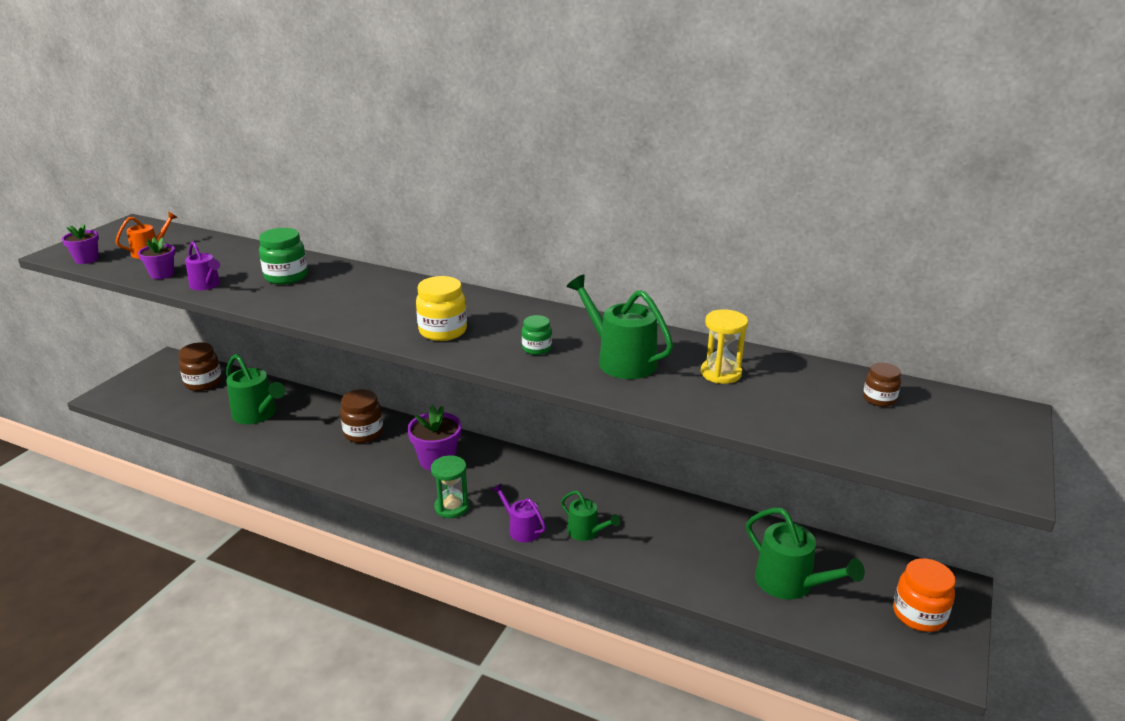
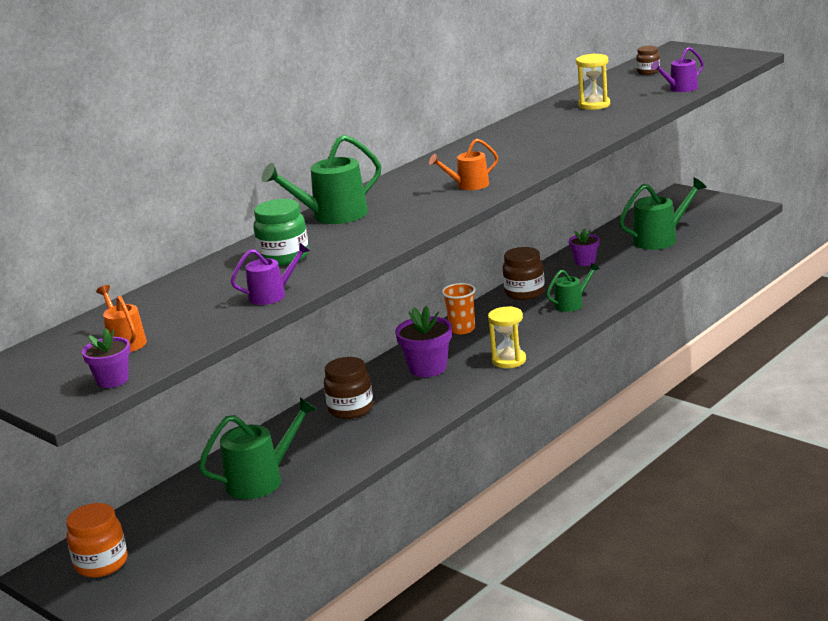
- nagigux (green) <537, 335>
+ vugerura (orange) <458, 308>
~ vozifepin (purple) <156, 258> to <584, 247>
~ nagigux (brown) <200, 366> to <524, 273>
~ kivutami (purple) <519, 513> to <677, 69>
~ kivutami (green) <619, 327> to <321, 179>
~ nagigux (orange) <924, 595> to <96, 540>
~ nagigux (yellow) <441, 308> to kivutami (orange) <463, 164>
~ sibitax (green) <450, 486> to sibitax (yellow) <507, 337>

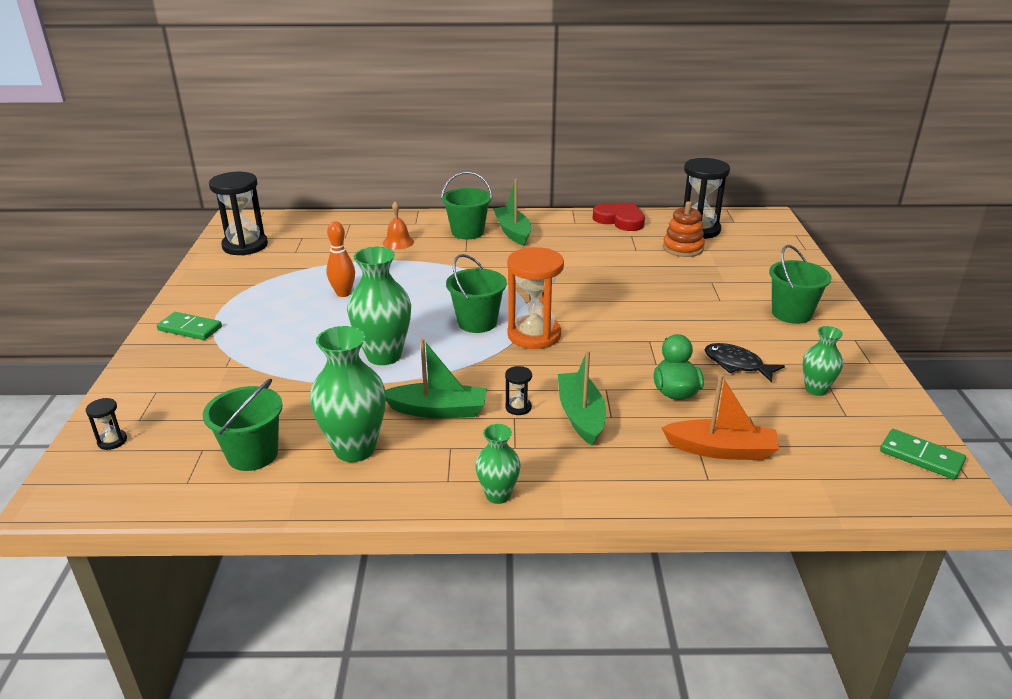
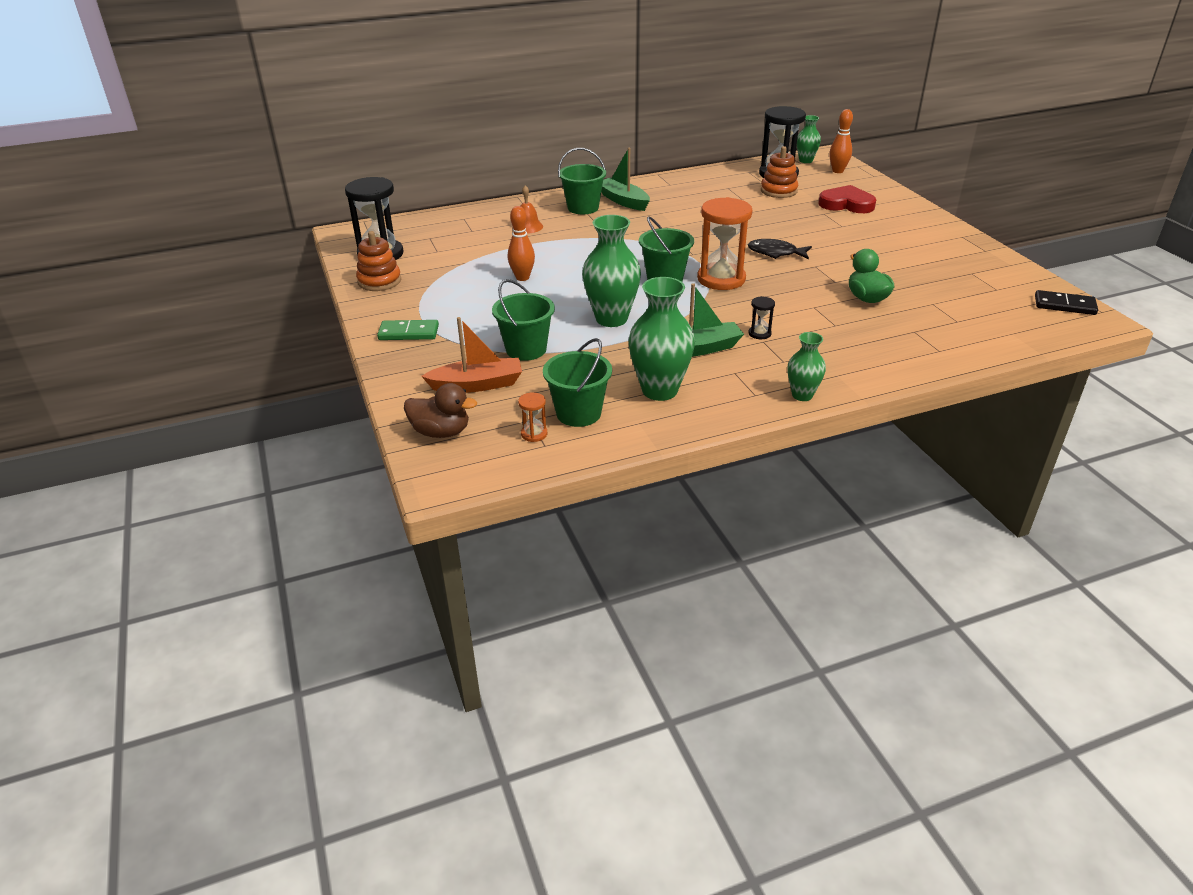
- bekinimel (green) <582, 398>
+ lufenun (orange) <378, 261>
+ sibitax (orange) <532, 417>
+ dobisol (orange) <841, 141>
~ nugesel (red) <619, 216> to <847, 199>
~ bekinimel (orange) <720, 417> to <471, 355>
~ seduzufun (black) <745, 363> to <780, 249>
~ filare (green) <800, 284> to <523, 320>
~ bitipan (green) <823, 361> to <809, 139>
~ sibitax (black) <106, 424> to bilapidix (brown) <440, 410>
~ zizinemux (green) <923, 454> to zizinemux (black) <1066, 302>

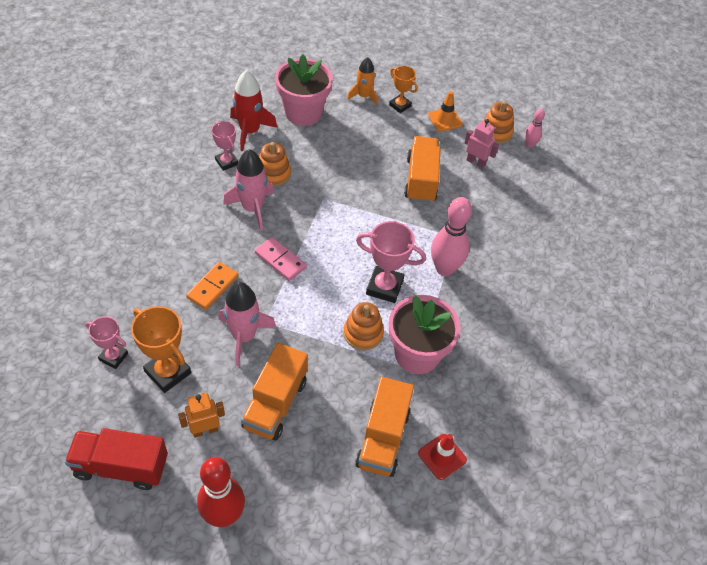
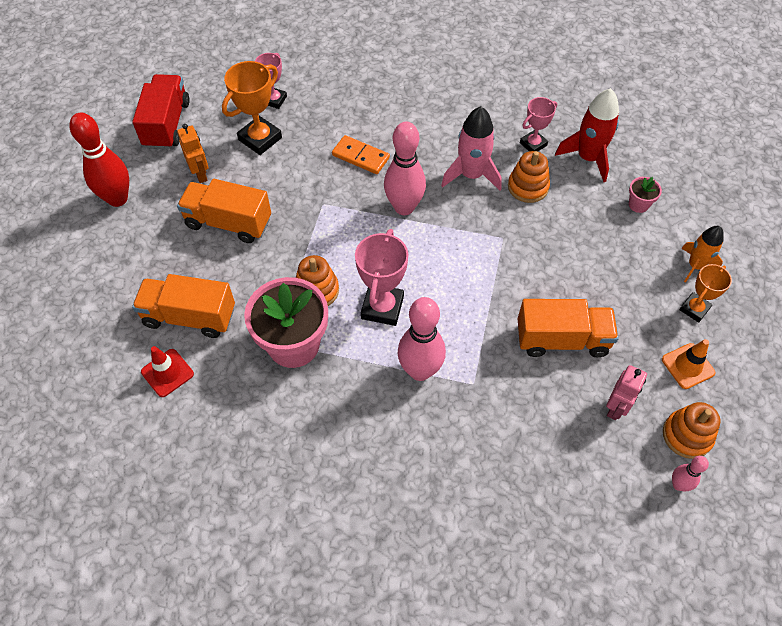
- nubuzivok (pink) <247, 324>
~ zizinemux (pink) <280, 259> to dobisol (pink) <405, 168>
~ vozifepin (pink) <304, 90> = <645, 195> x0.44

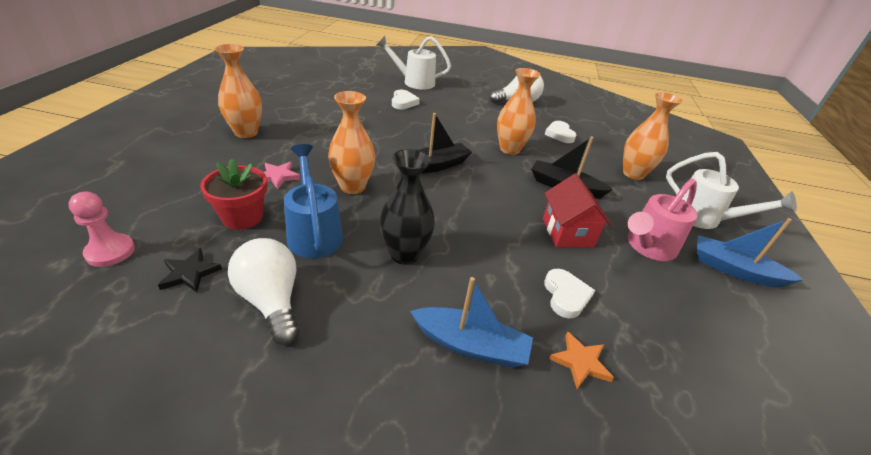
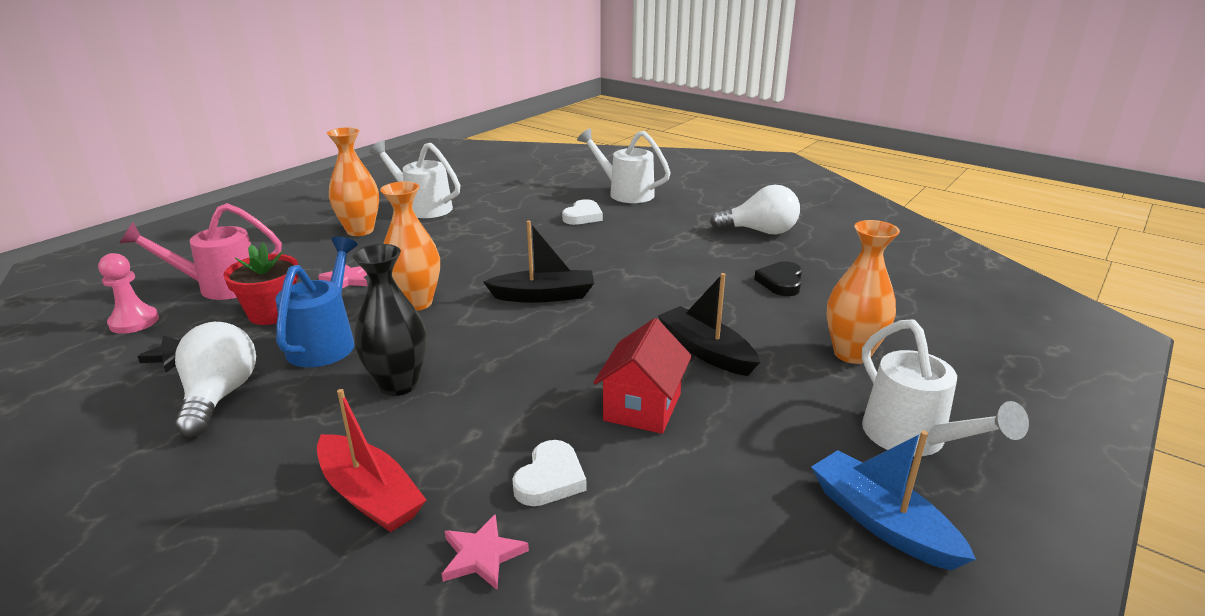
- bitipan (orange) <519, 111>
+ kivutami (white) <414, 179>
~ kivutami (pink) <663, 219> to <200, 251>
~ bekinimel (blue) <471, 322> to bekinimel (red) <372, 460>
~ nugesel (white) <560, 132> to nugesel (black) <778, 278>
~ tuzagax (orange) <581, 360> to tuzagax (pink) <485, 552>

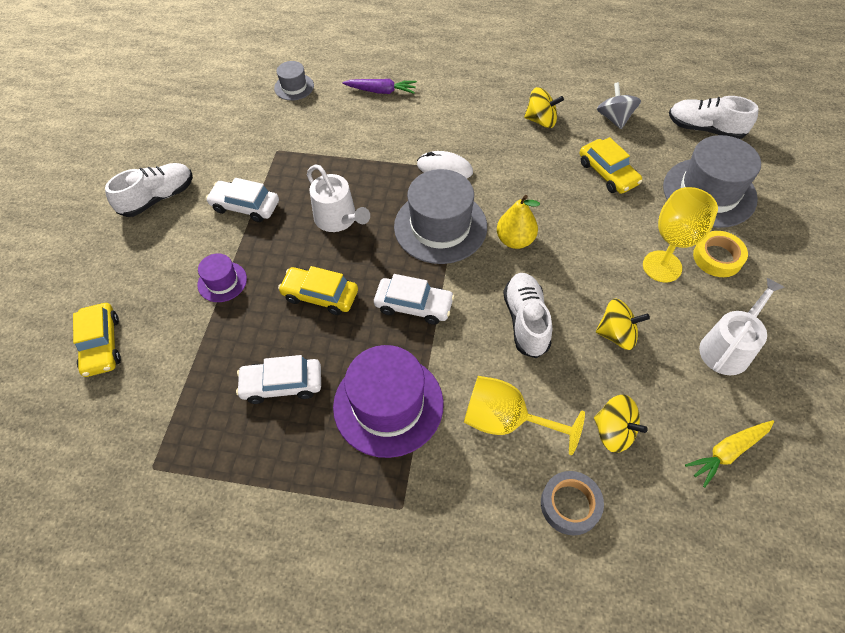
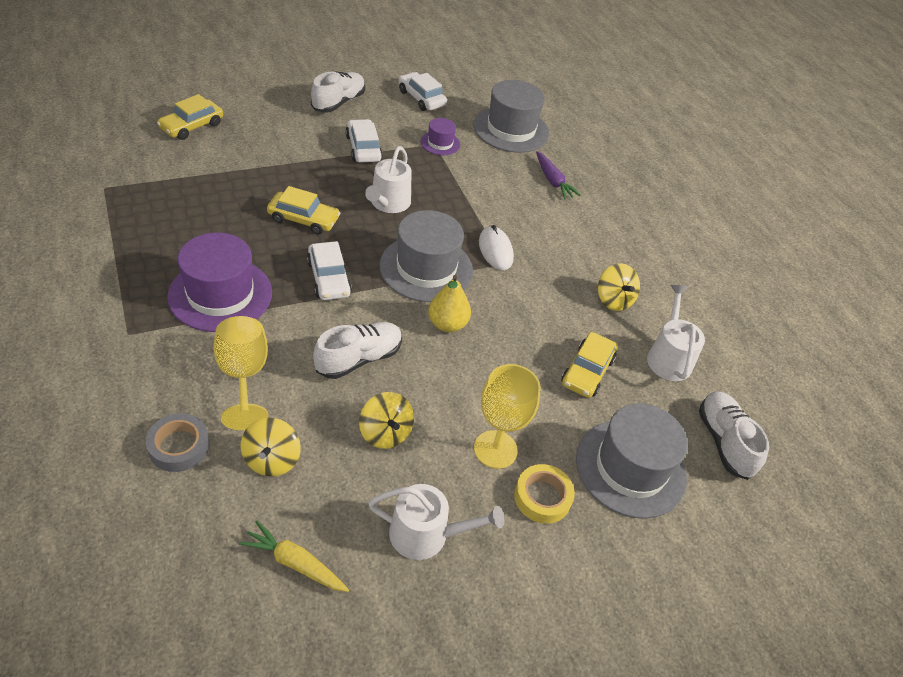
~ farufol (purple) <222, 277> to <440, 136>
~ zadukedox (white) <278, 379> to <422, 91>
~ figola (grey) <619, 105> to kivutami (white) <676, 333>
~ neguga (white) <149, 190> = <338, 92> 75 degrees counterclockwise
~ zadukedox (yellow) <318, 290> = <303, 210> 120 degrees clockwise
~ farufol (grey) <294, 80> = <511, 116> x1.99

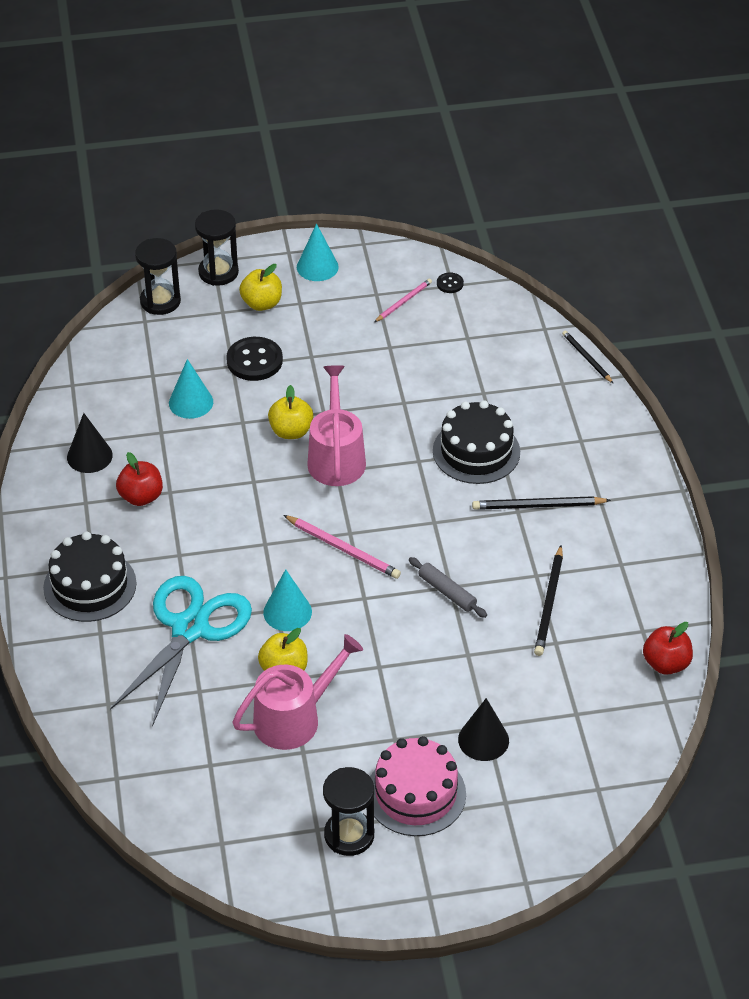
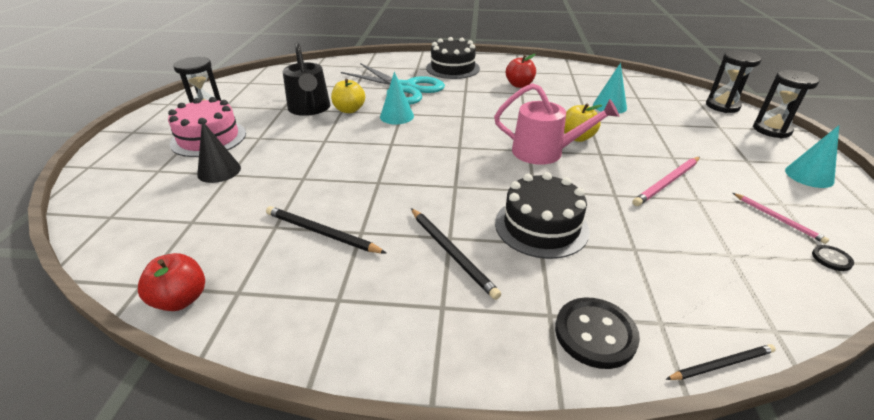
- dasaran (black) <90, 443>
- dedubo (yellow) <260, 287>
- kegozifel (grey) <448, 587>
~ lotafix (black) <254, 359> to <597, 333>
~ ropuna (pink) <342, 547> to <666, 181>
~ kivutami (pink) <297, 692> to kivutami (black) <306, 79>
~ ropuna (black) <541, 503> = <456, 254> 135 degrees clockwise

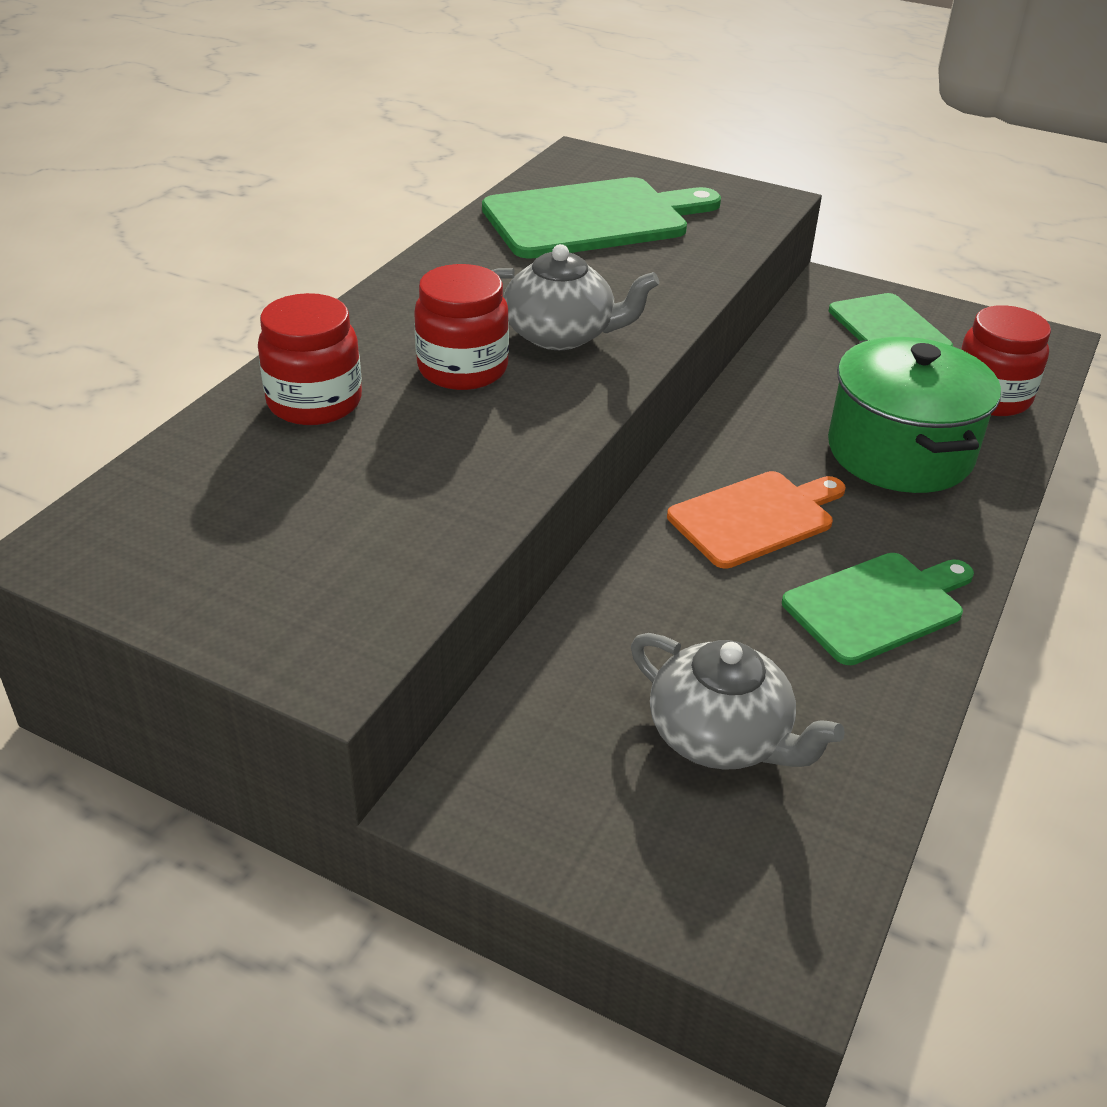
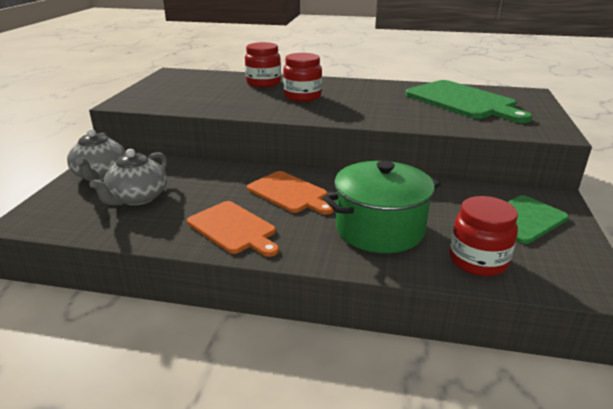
~ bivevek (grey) <575, 297> to <96, 155>
~ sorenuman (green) <878, 609> to sorenuman (orange) <233, 229>

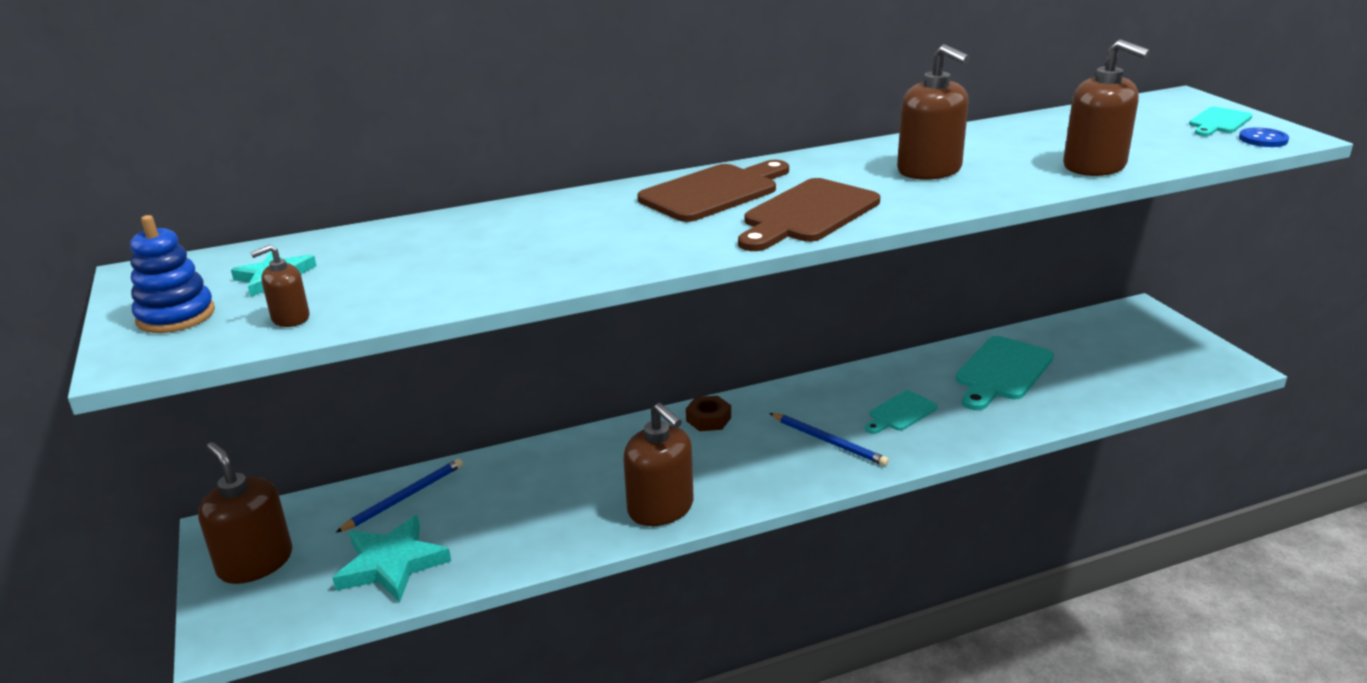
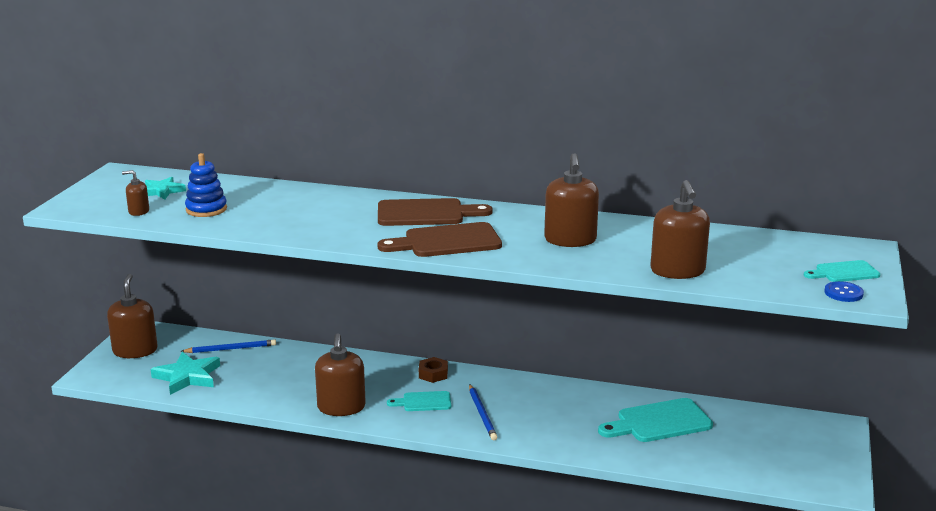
~ lufenun (blue) <172, 274> to <206, 185>
~ sorenuman (turquoise) <901, 412> to <419, 401>

